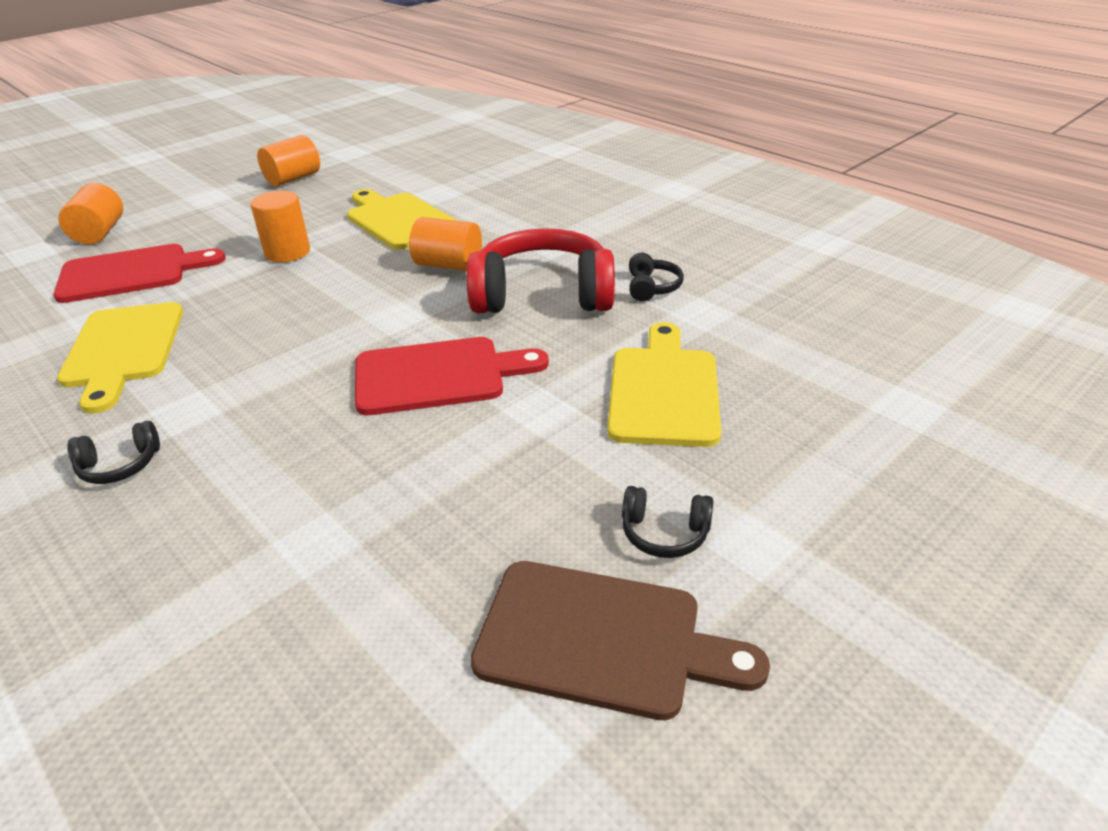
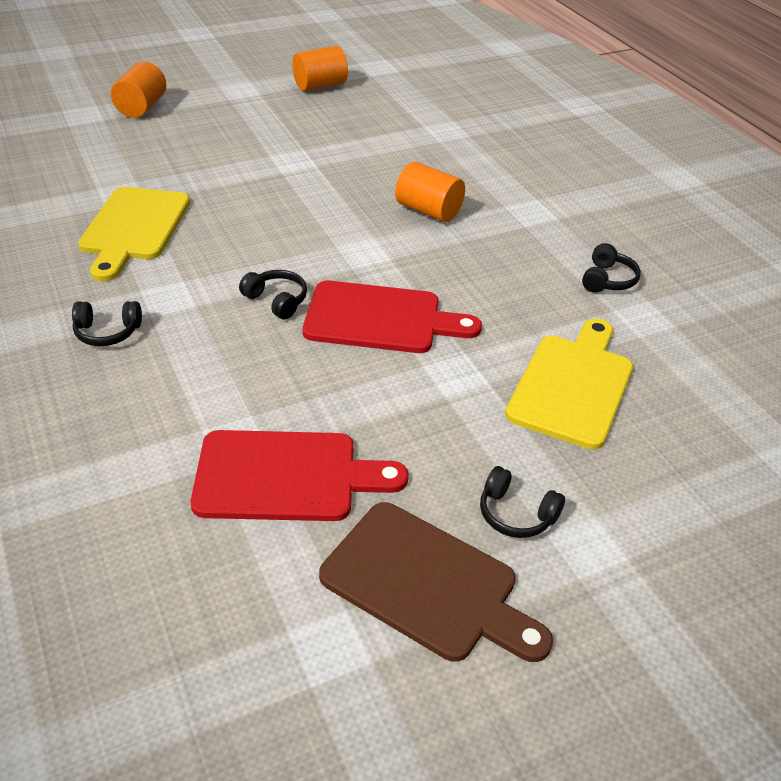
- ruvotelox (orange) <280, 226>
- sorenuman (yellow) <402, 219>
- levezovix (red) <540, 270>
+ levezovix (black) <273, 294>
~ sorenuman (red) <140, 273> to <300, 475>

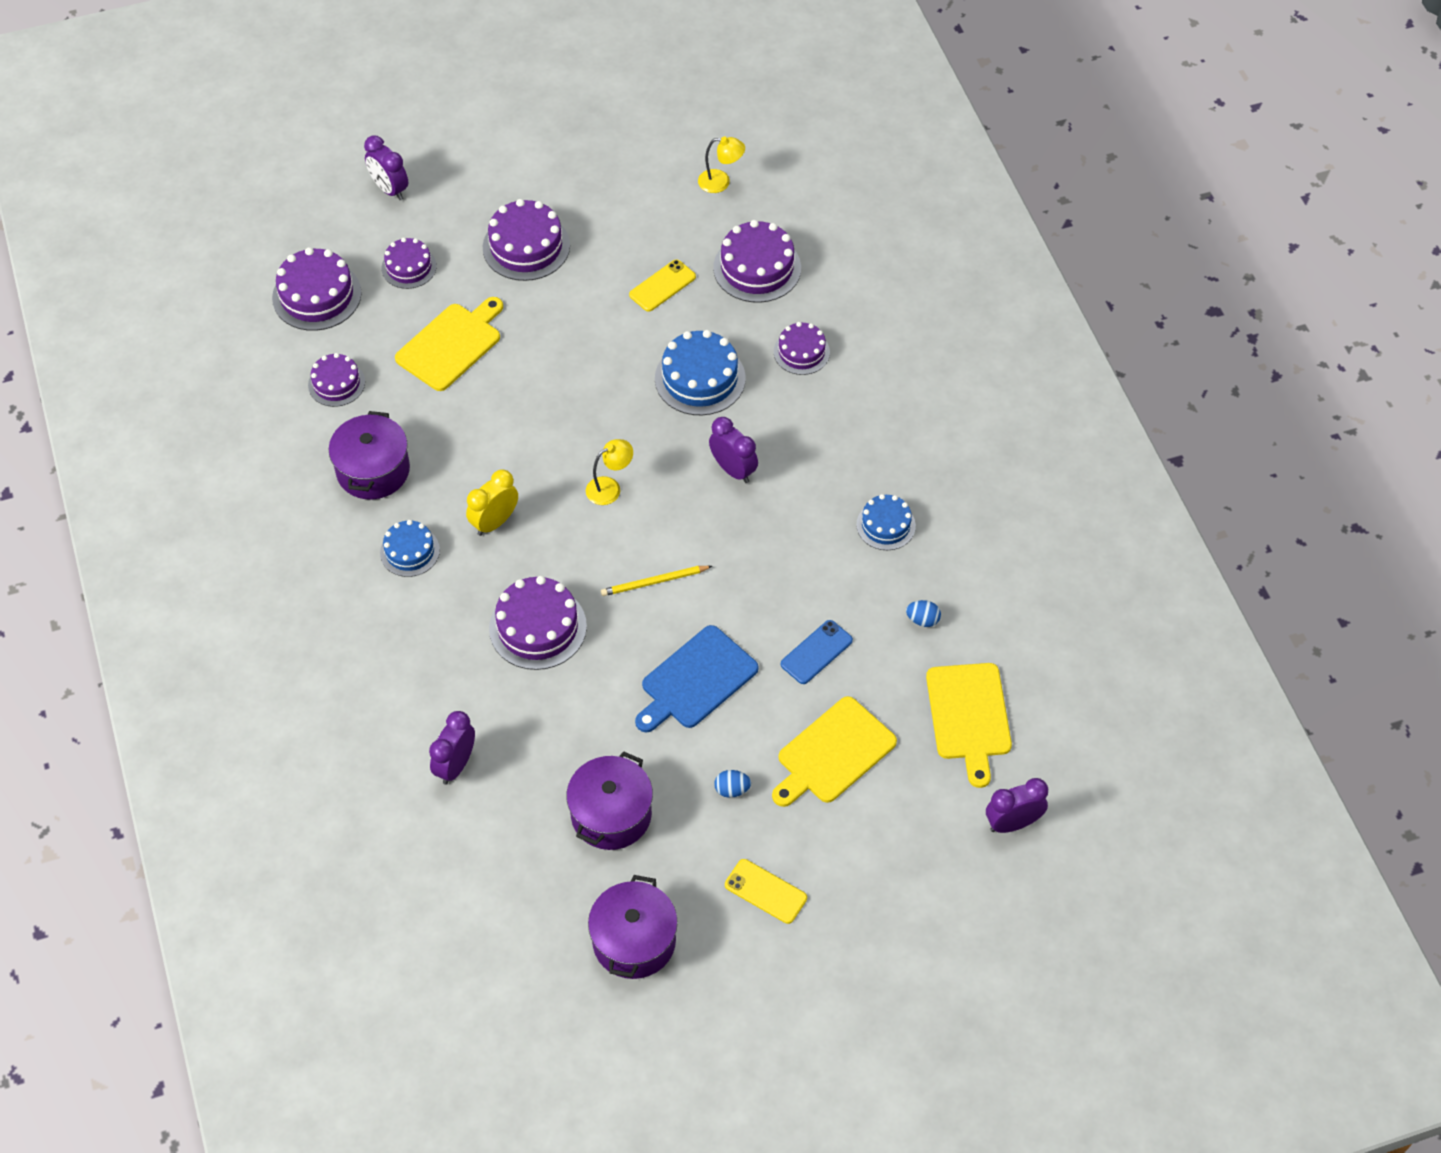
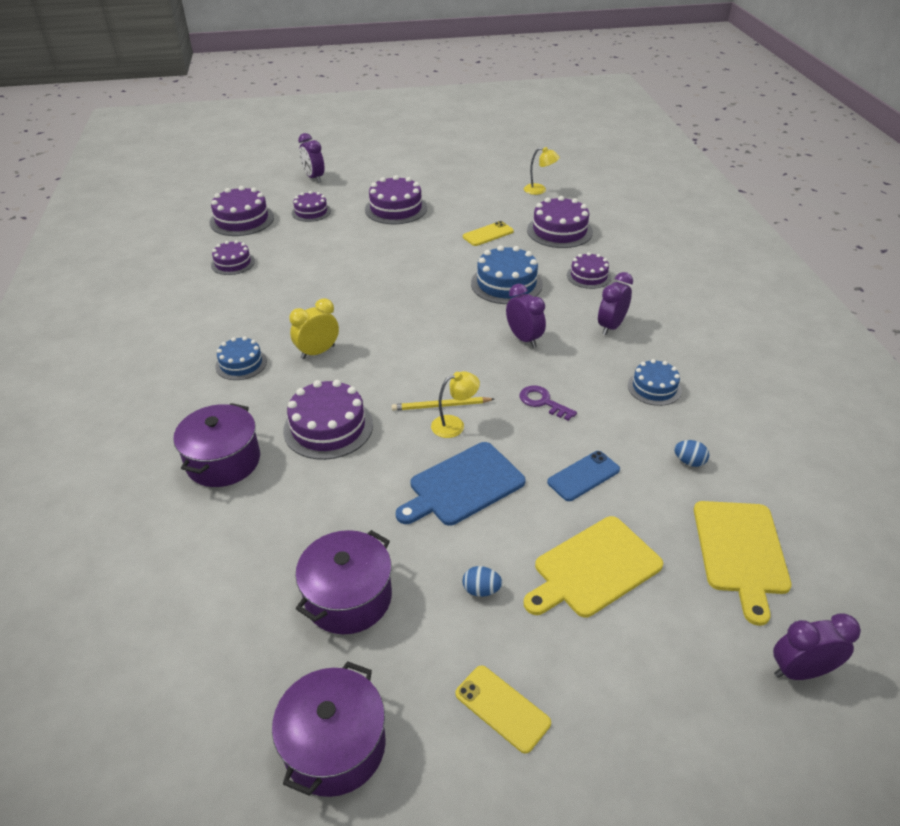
- sorenuman (yellow) <449, 344>
+ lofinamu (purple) <548, 403>
~ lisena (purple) <369, 455> to <216, 445>
~ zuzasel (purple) <452, 748> to <615, 303>
~ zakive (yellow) <609, 472> to <455, 404>

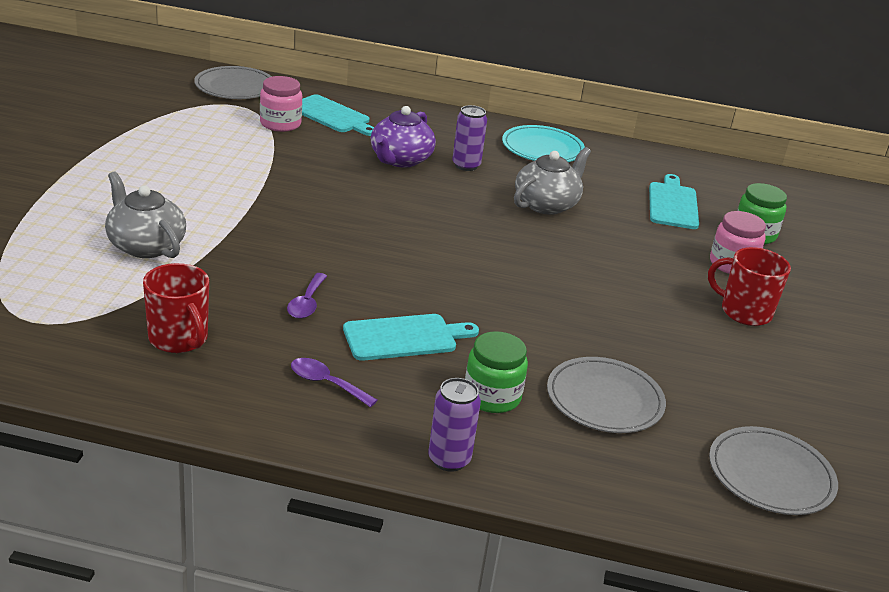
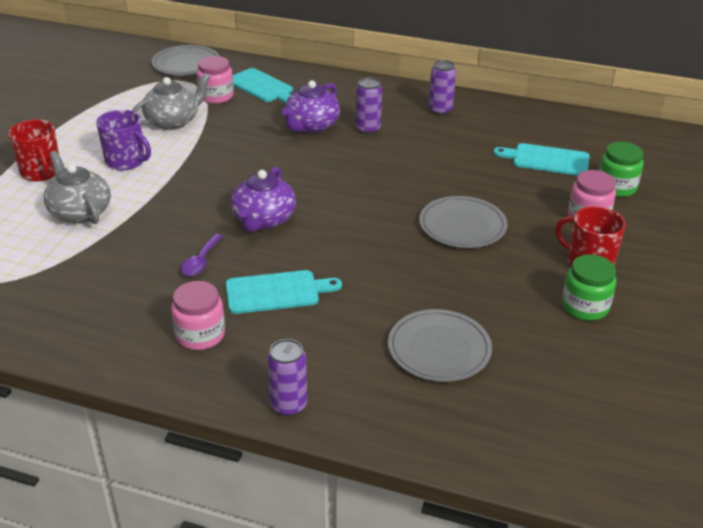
+ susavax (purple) <123, 140>
+ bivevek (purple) <263, 199>
~ susavax (red) <176, 308> to <33, 150>
~ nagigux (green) <496, 372> to <589, 287>
~ bivevek (grey) <552, 181> to <171, 101>
~ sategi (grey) <773, 470> to <463, 222>
~ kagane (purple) <334, 382> to nagigux (pink) <198, 315>
~ sategi (turquoise) <543, 143> to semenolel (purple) <442, 87>
~ sorenuman (turquoise) <674, 201> = <541, 159> 90 degrees counterclockwise

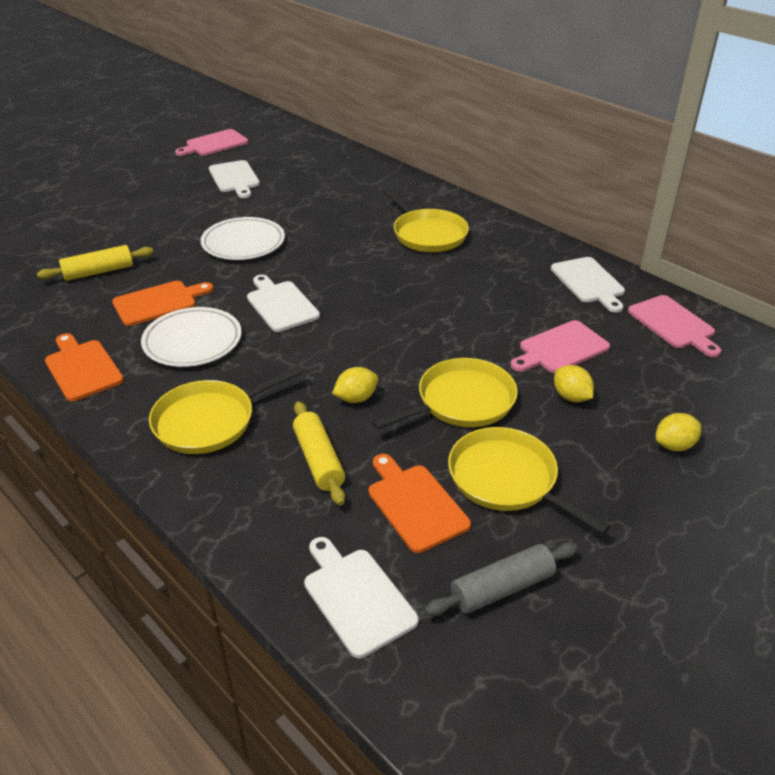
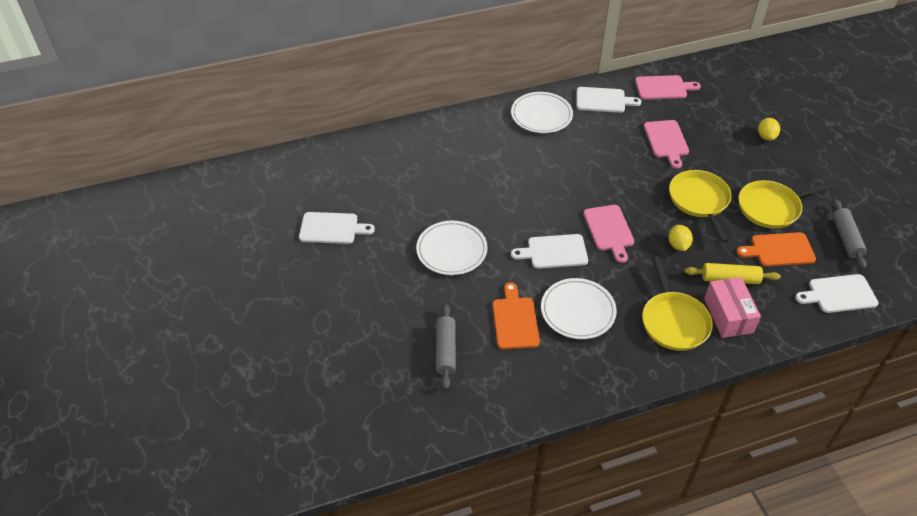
- sorenuman (orange) <84, 367>
- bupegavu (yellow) <426, 220>
- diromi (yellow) <574, 383>
+ sategi (white) <542, 112>
+ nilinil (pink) <732, 307>
~ sorenuman (pink) <211, 142> to <608, 234>
~ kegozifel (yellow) <95, 263> to kegozifel (grey) <446, 347>

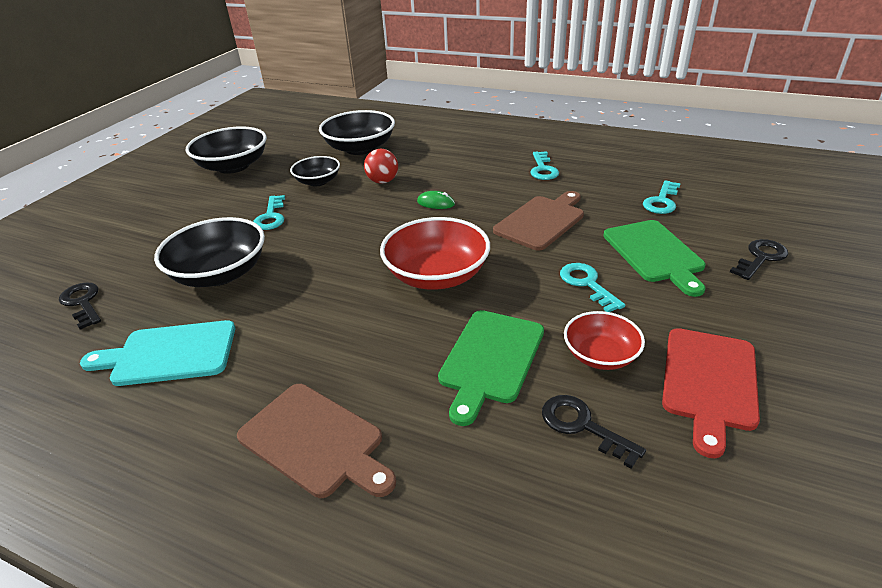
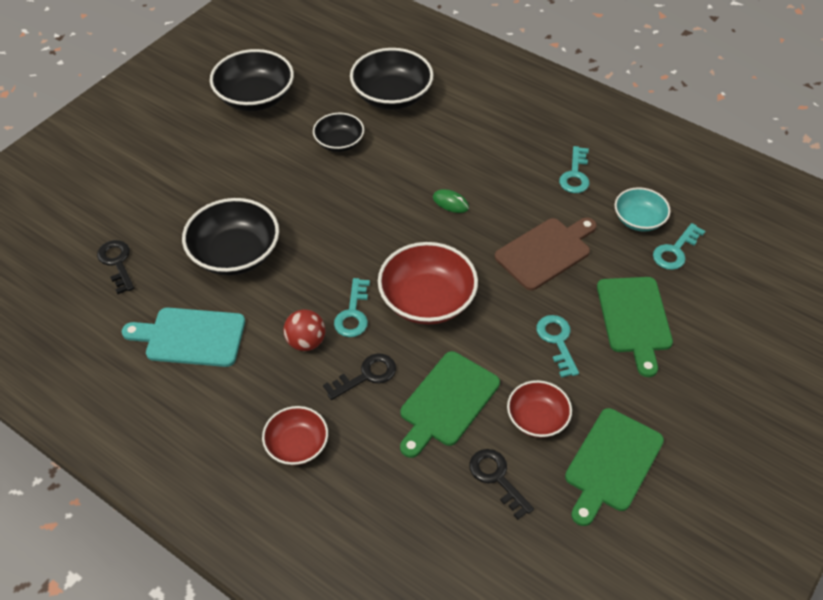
+ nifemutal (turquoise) <642, 209>
~ lofinamu (turquoise) <269, 212> to <352, 307>
~ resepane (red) <381, 166> to <304, 330>
~ lofinamu (black) <759, 259> to <359, 376>
~ sorenuman (brown) <316, 441> to nifemutal (red) <295, 435>
~ sorenuman (red) <711, 393> to sorenuman (green) <614, 467>

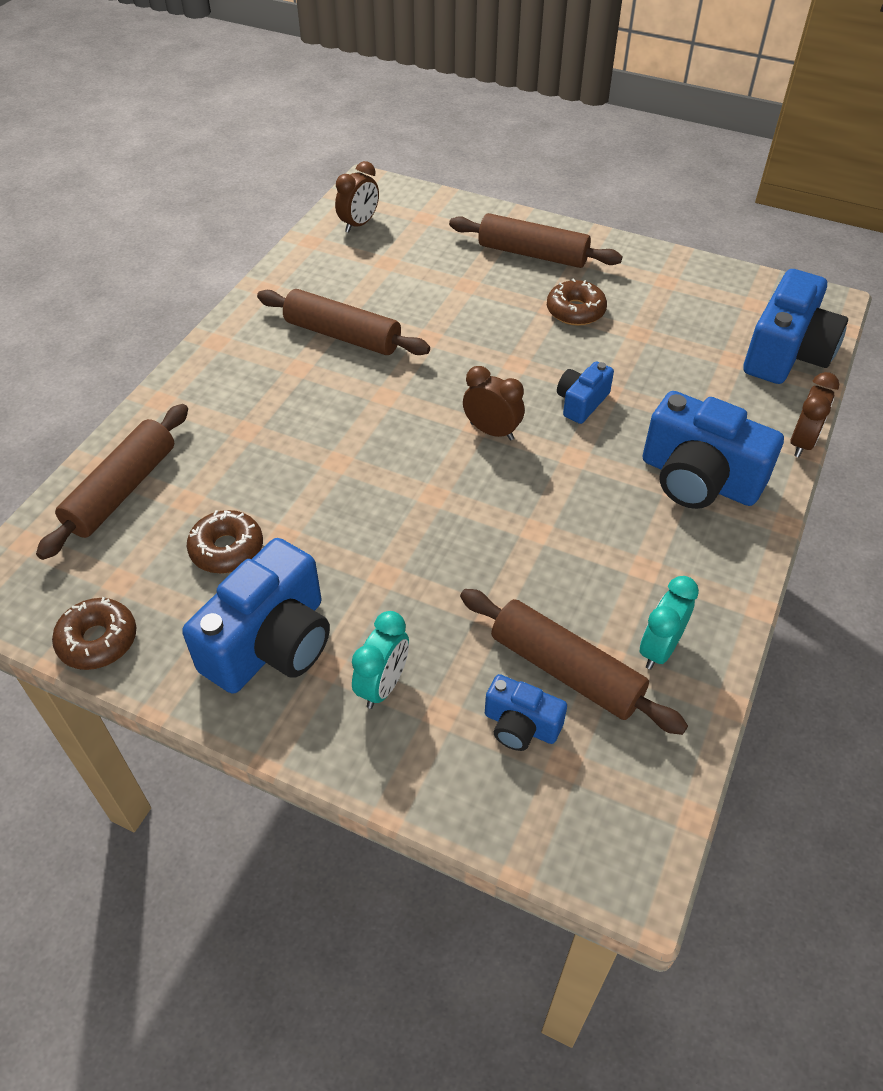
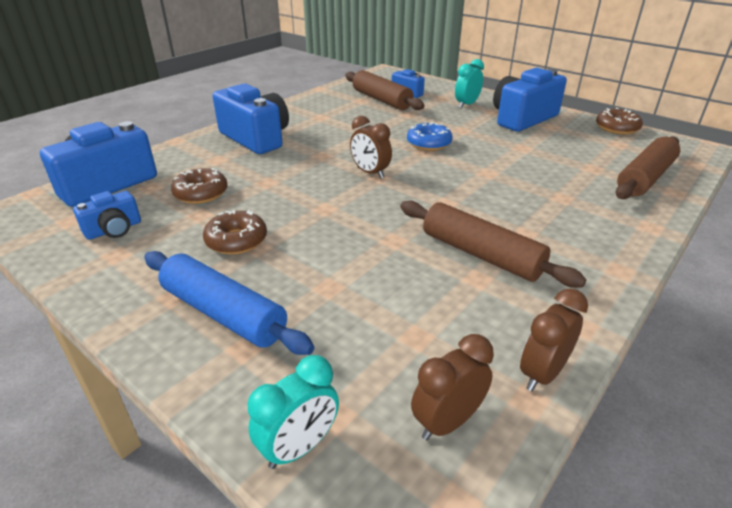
+ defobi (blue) <430, 136>
~ defobi (brown) <225, 541> to <199, 186>
~ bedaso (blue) <585, 392> to <107, 215>
~ zuzasel (turquoise) <669, 623> to <293, 412>
~ zuzasel (brown) <815, 414> to <554, 340>
~ kegozifel (brown) <536, 240> to kegozifel (blue) <229, 303>

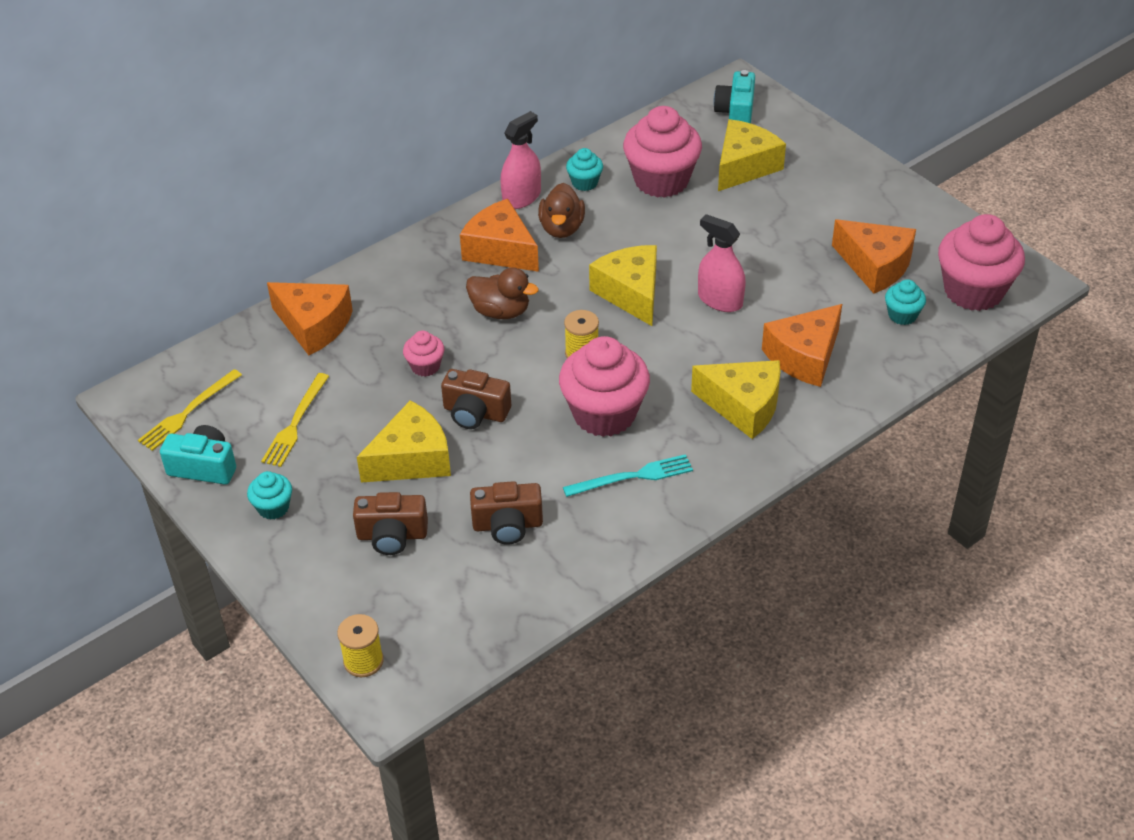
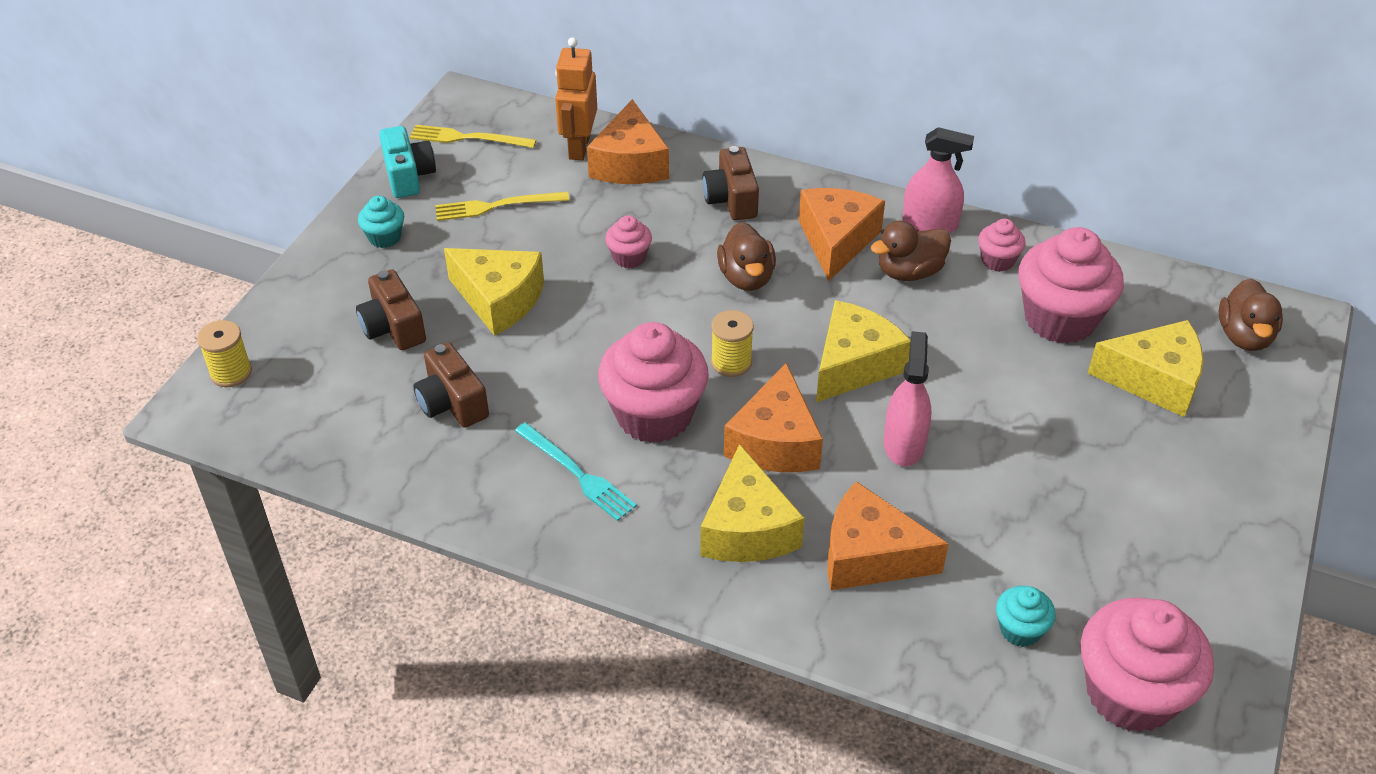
+ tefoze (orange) <576, 98>
~ bedaso (brown) <476, 399> to <730, 183>
~ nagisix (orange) <874, 256> to <773, 417>
~ bedaso (turquoise) <734, 97> to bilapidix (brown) <1251, 314>
~ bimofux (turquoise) <584, 169> to bimofux (pink) <1002, 245>

